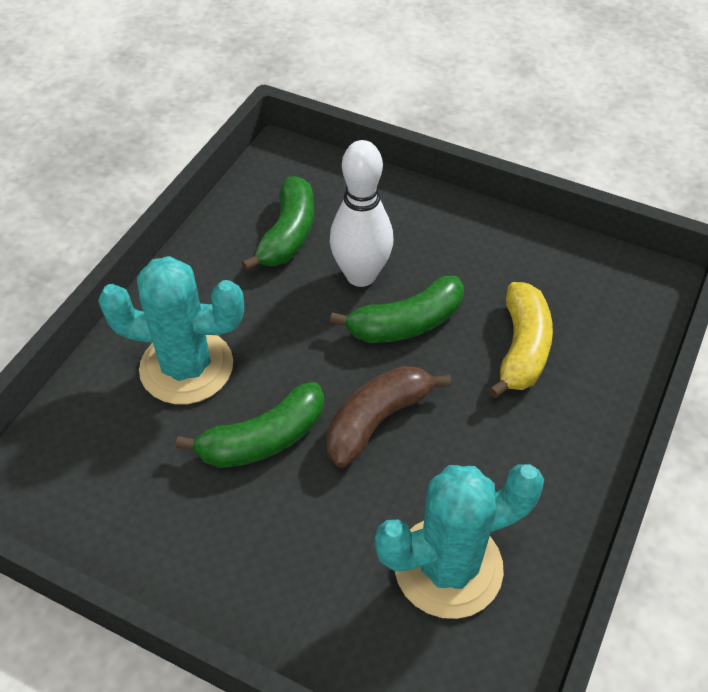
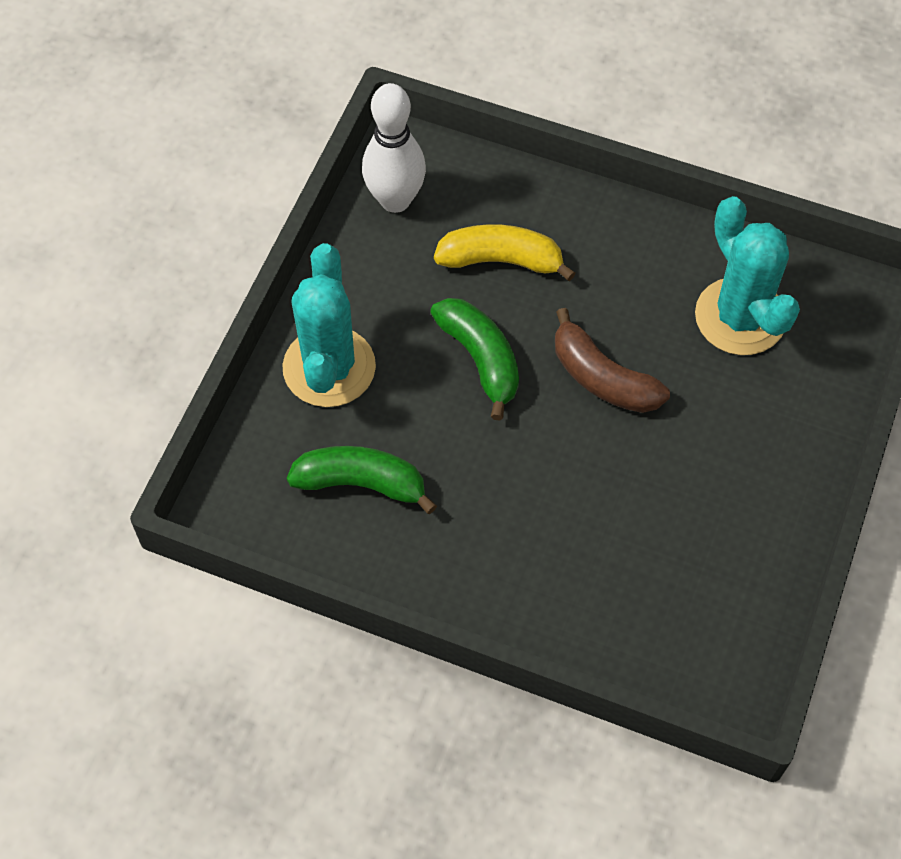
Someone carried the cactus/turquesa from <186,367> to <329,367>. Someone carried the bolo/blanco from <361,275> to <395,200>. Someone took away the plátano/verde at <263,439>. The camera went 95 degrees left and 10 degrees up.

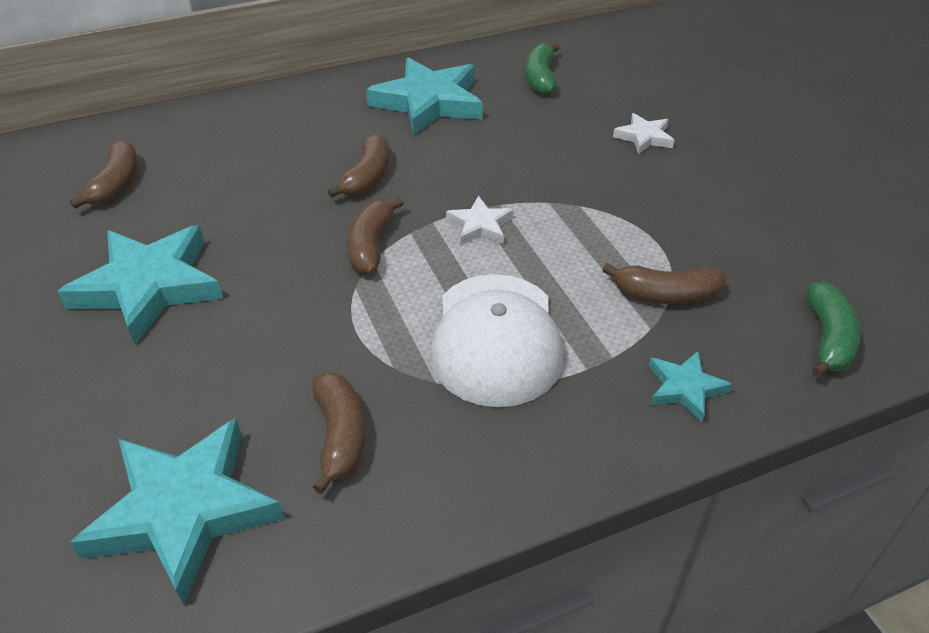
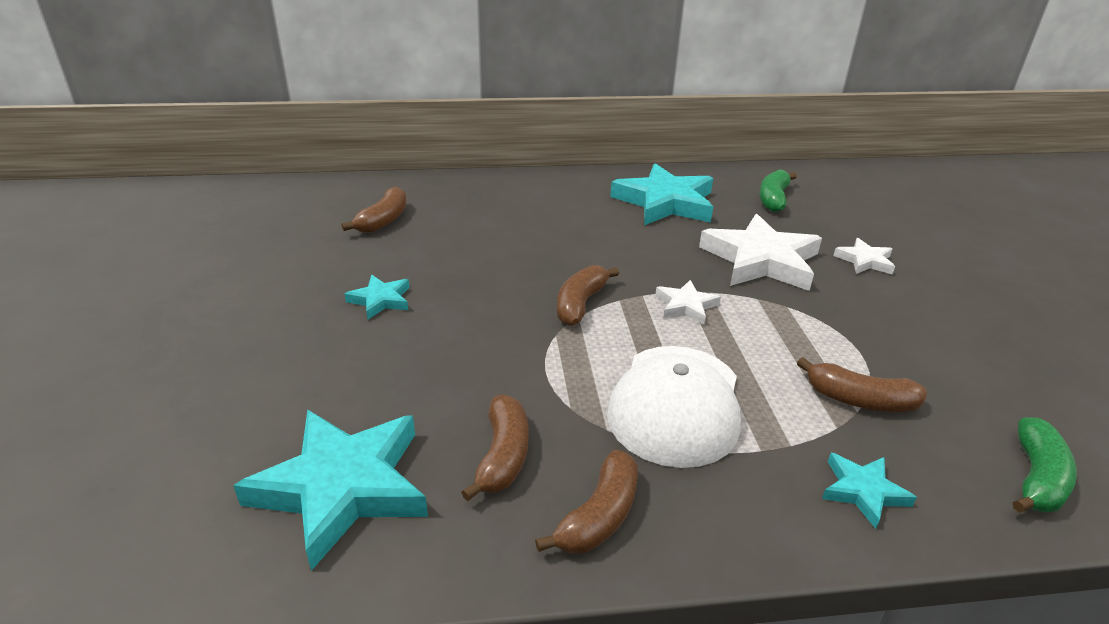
Someone scaled the estrella/turquesa at <149,287> by 0.49. Someone carried the plátano/marrón from <367,177> to <599,516>. Someone put down the estrella/blanco at <760,260>. The camera went 15 degrees right and 10 degrees down.

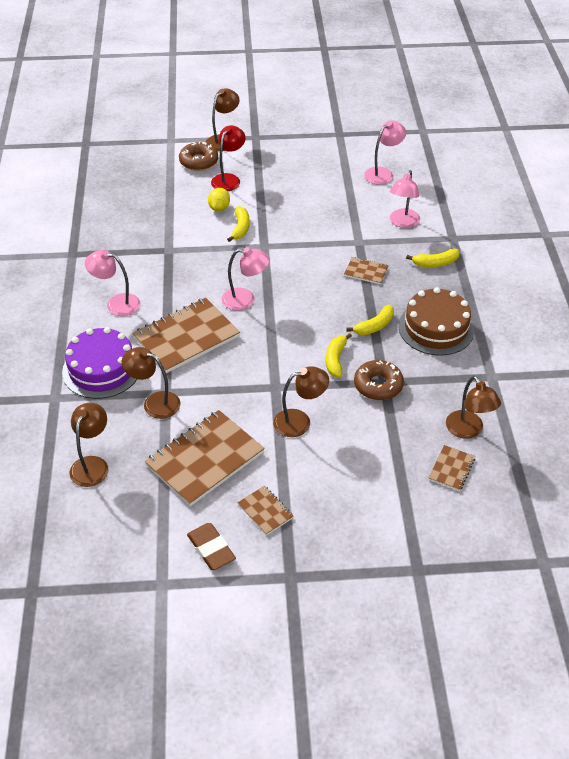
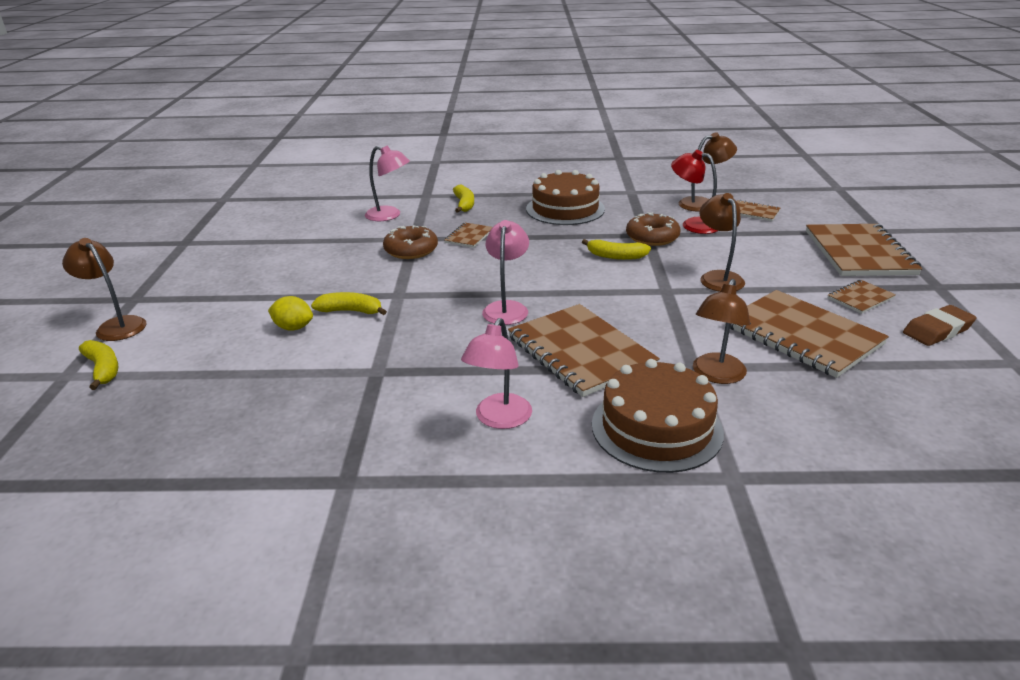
Someone carried the plátano/amarillo from <374,326> to <103,369>. Someone carried the rosquilla/marrón from <199,161> to <411,250>. Someone repainted the tarta/morado at <102,369>, which became the tarta/marrón at <656,428>. Someone carried the lámpara/rojo from <229,179> to <693,224>. Someone put down the cuaderno/marrón at <859,253>. Someone took away the lámpara/marrón at <92,464>. Someone took away the lámpara/rosa at <383,173>. The camera went 85 degrees left and 15 degrees down.

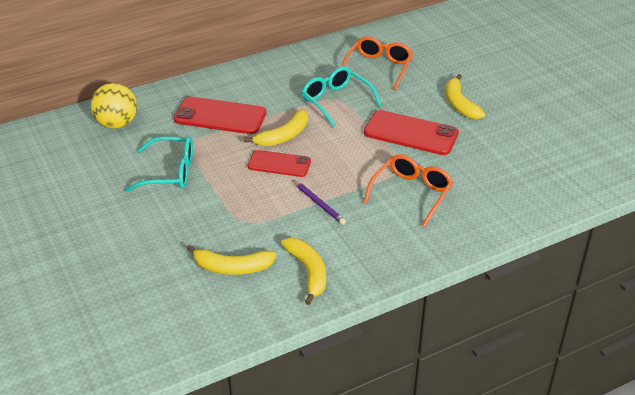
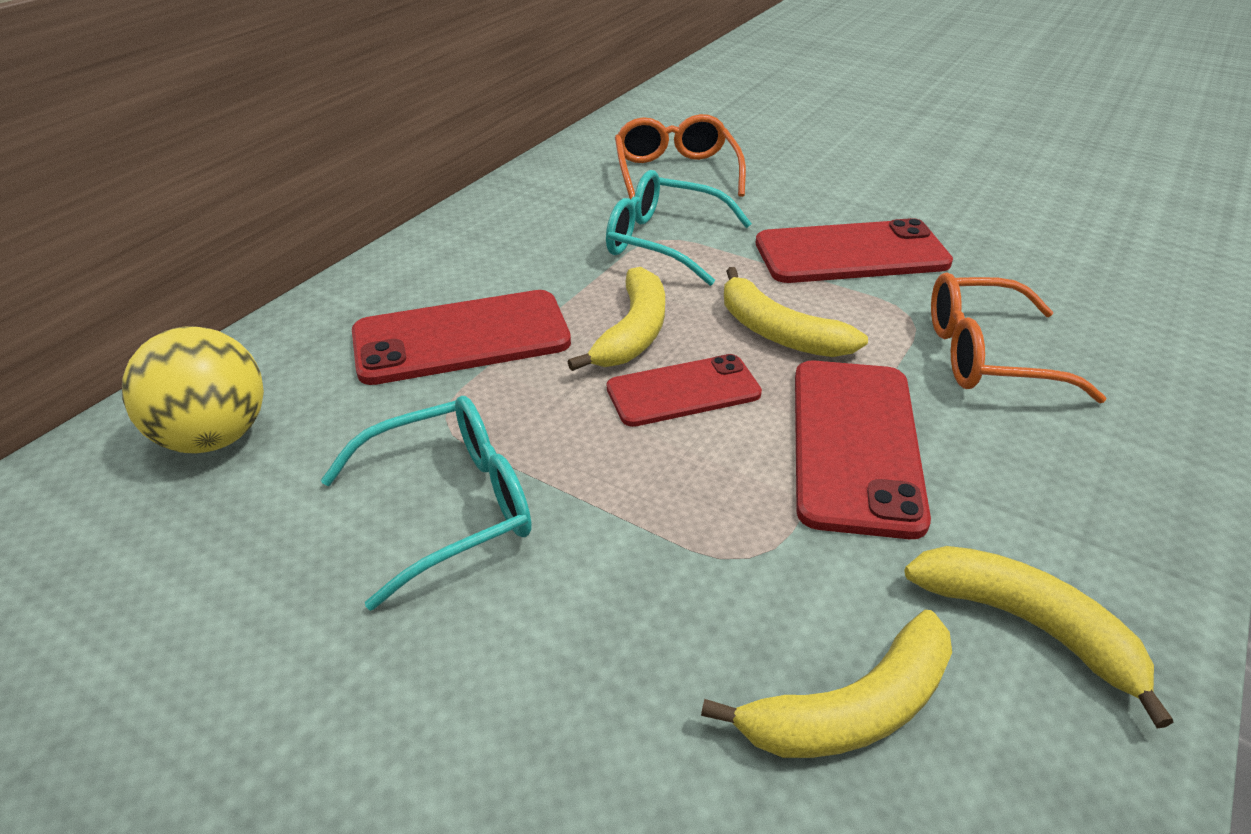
Someone carried the plátano/amarillo from <459,104> to <778,332>. Someone swapped the lápiz/morado at <319,204> for the móvil/rojo at <854,444>. Someone rotated the gafas/naranja at <411,194> by 90 degrees counterclockwise. The camera went 30 degrees left and 0 degrees up.

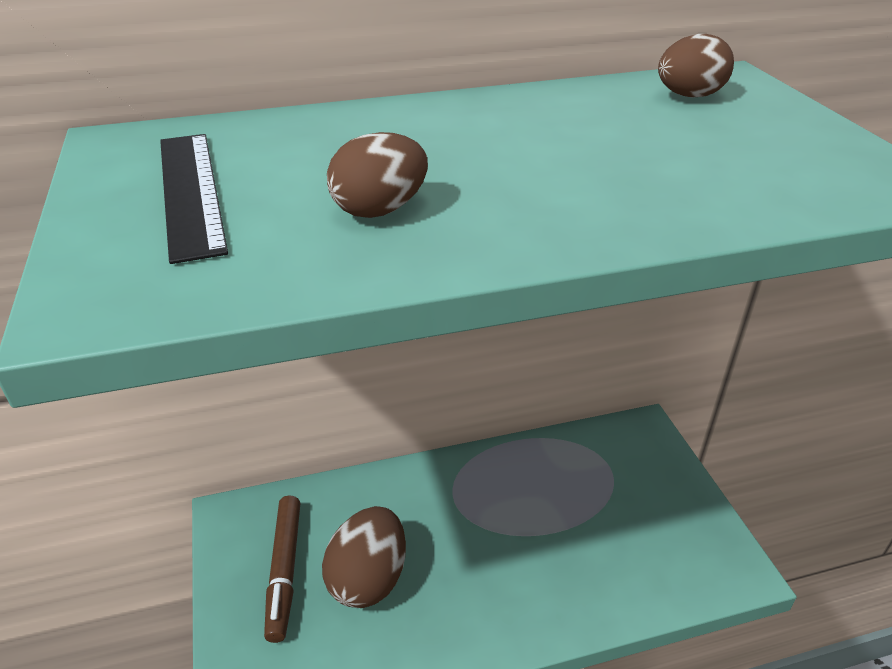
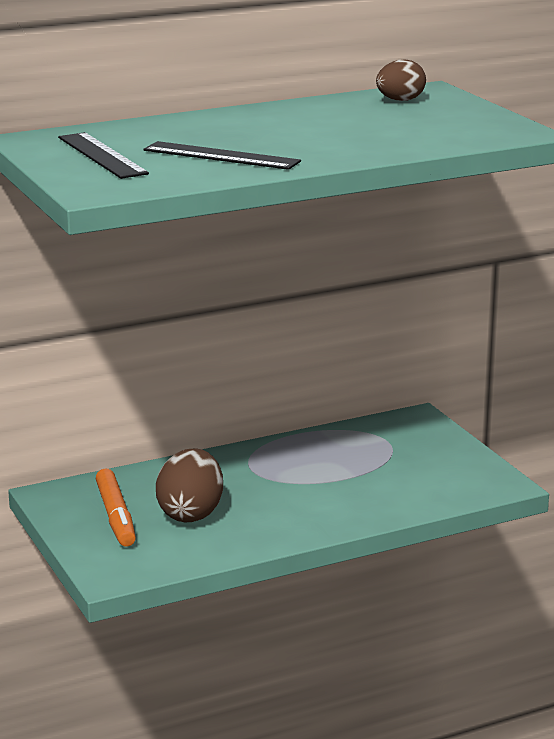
Someone repainted the rotulador/marrón at <284,571>, which became the rotulador/naranja at <116,516>. Someone swapped the huevo/marrón at <380,210> for the regla/negro at <221,156>. The camera went 10 degrees left and 15 degrees down.

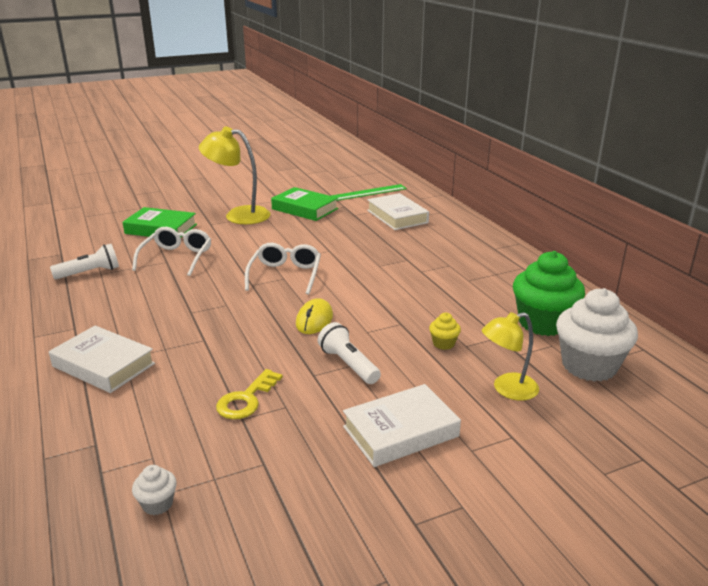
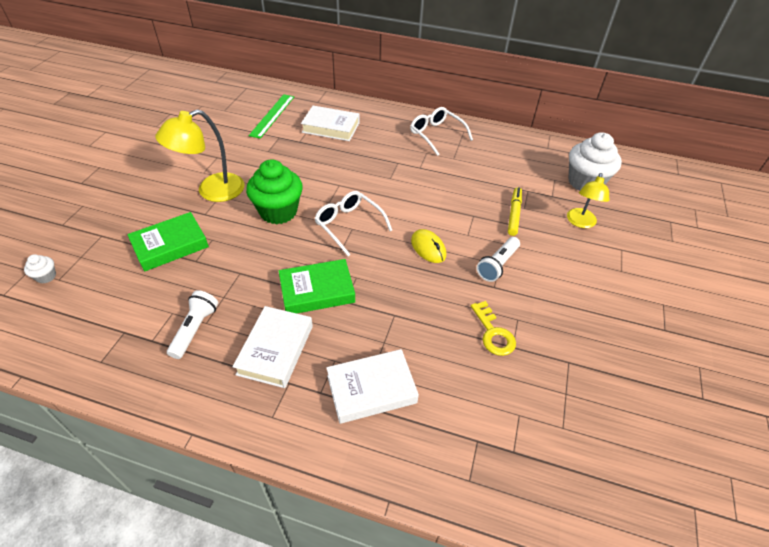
Someone carried the magdalena/blanco from <157,504> to <46,276>. Someone carried the libro/blanco from <400,431> to <276,350>. Someone carried the magdalena/verde from <543,323> to <278,211>. Someone carried the libro/verde from <304,209> to <317,291>. Someone carried the gafas/blanco from <176,258> to <436,135>. Someone rotated the lámpara de mano/blanco at <348,364> by 60 degrees counterclockwise. Someone swapped the magdalena/amarillo at <443,343> for the rotulador/amarillo at <514,214>. The camera went 50 degrees left and 20 degrees up.

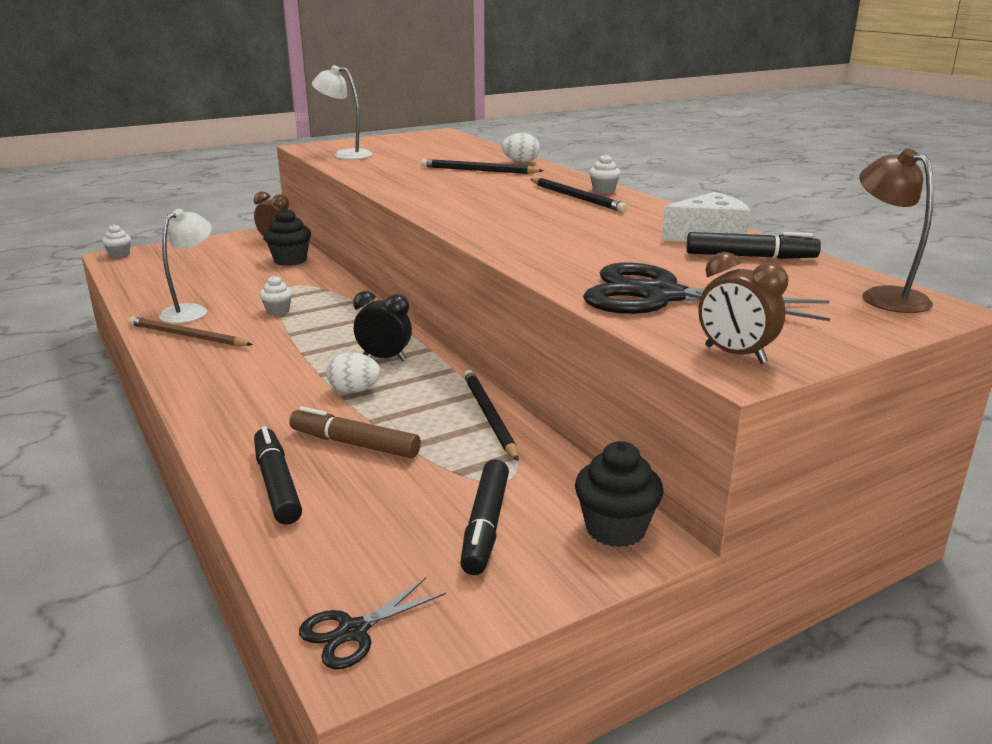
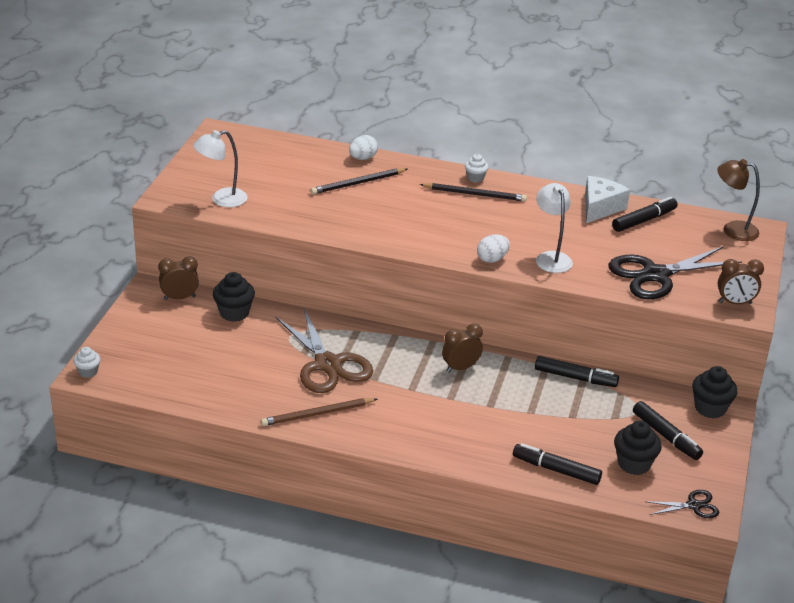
Someone swapped the magdalena/blanco at <278,311> for the tijeras/marrón at <327,364>. Someone repainted the despertador/negro at <384,358>, which became the despertador/marrón at <460,368>. Someone carried the huevo/blanco from <354,391> to <492,259>. Someone swapped the lápiz/negro at <489,416> for the rotulador/negro at <575,378>. Someone carried the lámpara/blanco from <191,311> to <551,258>. Someone put down the magdalena/negro at <634,464>. Someone rotated the tijeras/negro at <353,631> by 105 degrees counterclockwise. Someone took away the rotulador/marrón at <354,444>. The camera went 45 degrees left and 10 degrees up.

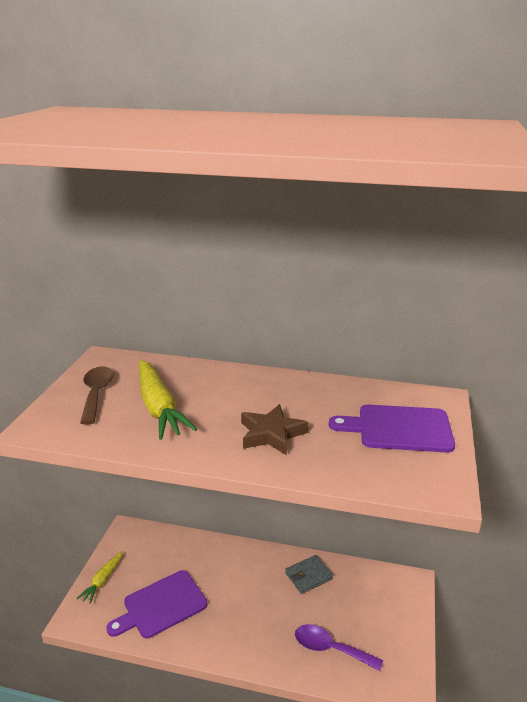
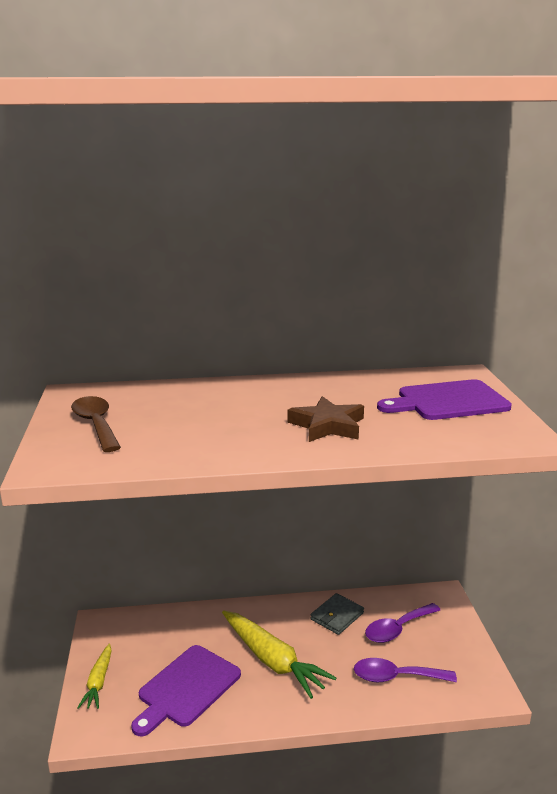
Someone carried the zanahoria/amarillo from <159,407> to <272,660>. Someone put down the cuchara/morado at <397,629>. The camera went 20 degrees left and 5 degrees down.

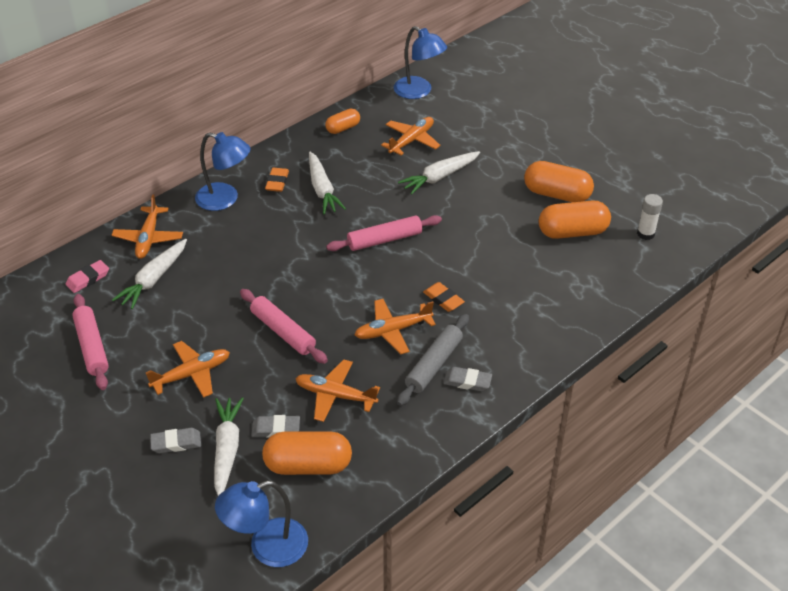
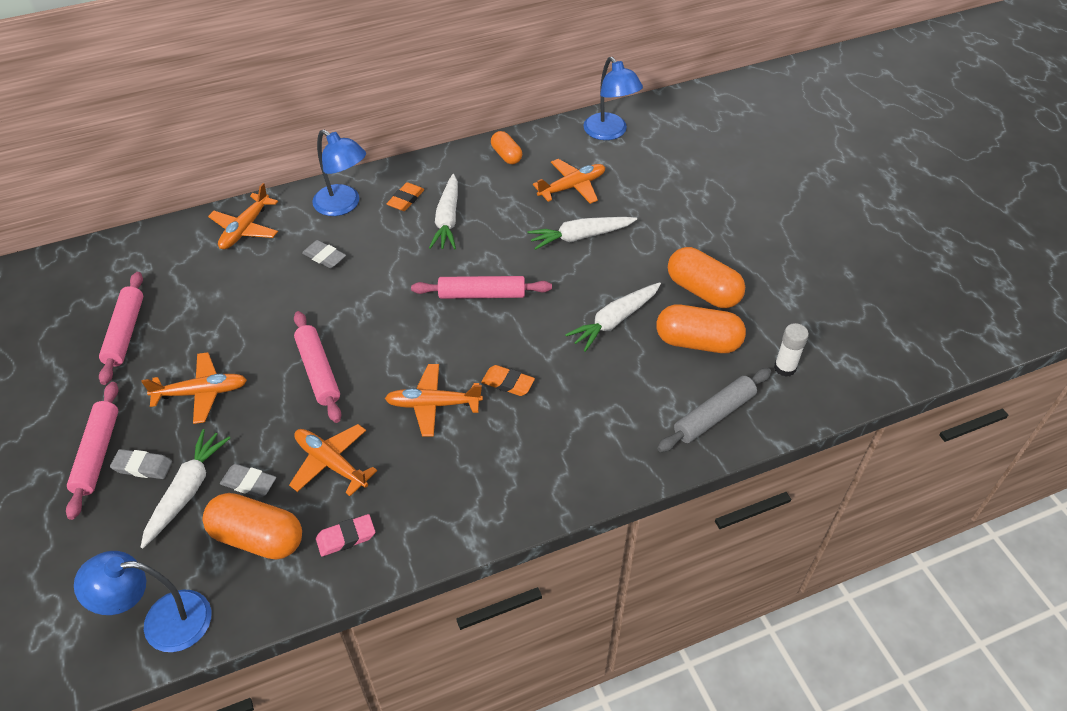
Someone put down the rodillo/rosa at <97,454>. Someone carried the goma de borrar/gris from <467,381> to <324,257>. Someone carried the goma de borrar/rosa from <88,279> to <346,537>. Someone rotated the goma de borrar/naranja at <443,299> by 45 degrees counterclockwise. Someone rotated the cápsula/naranja at <343,128> by 75 degrees clockwise. Someone carried the zanahoria/blanco from <154,279> to <614,321>. Someone carried the rodillo/gris from <434,365> to <714,416>. The camera went 20 degrees right and 5 degrees up.

